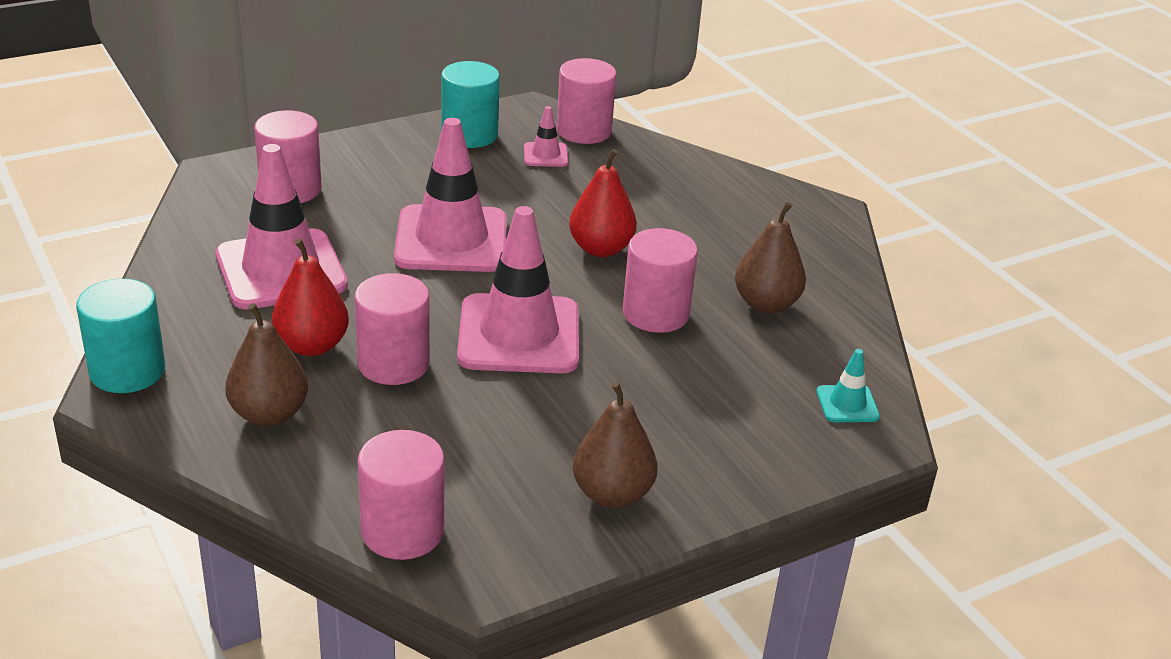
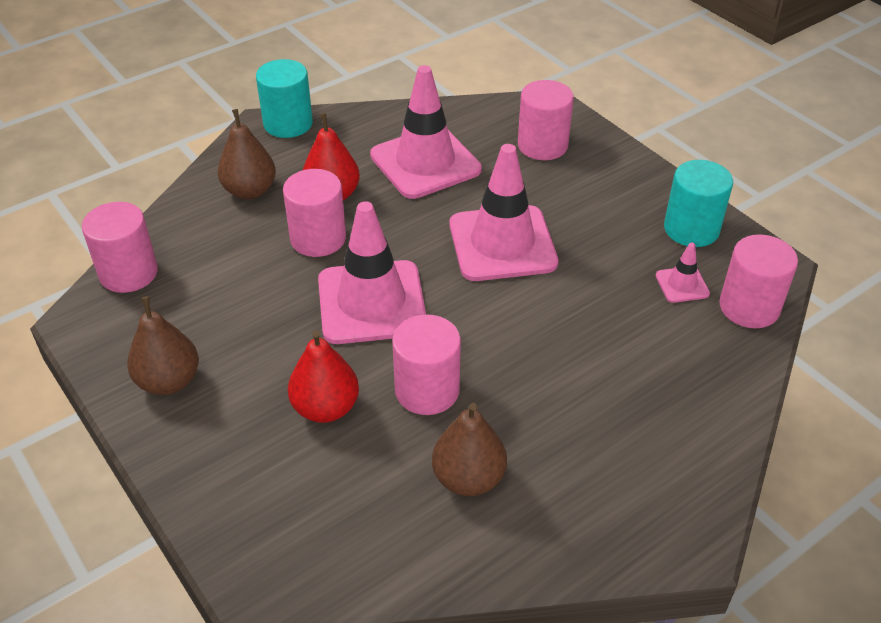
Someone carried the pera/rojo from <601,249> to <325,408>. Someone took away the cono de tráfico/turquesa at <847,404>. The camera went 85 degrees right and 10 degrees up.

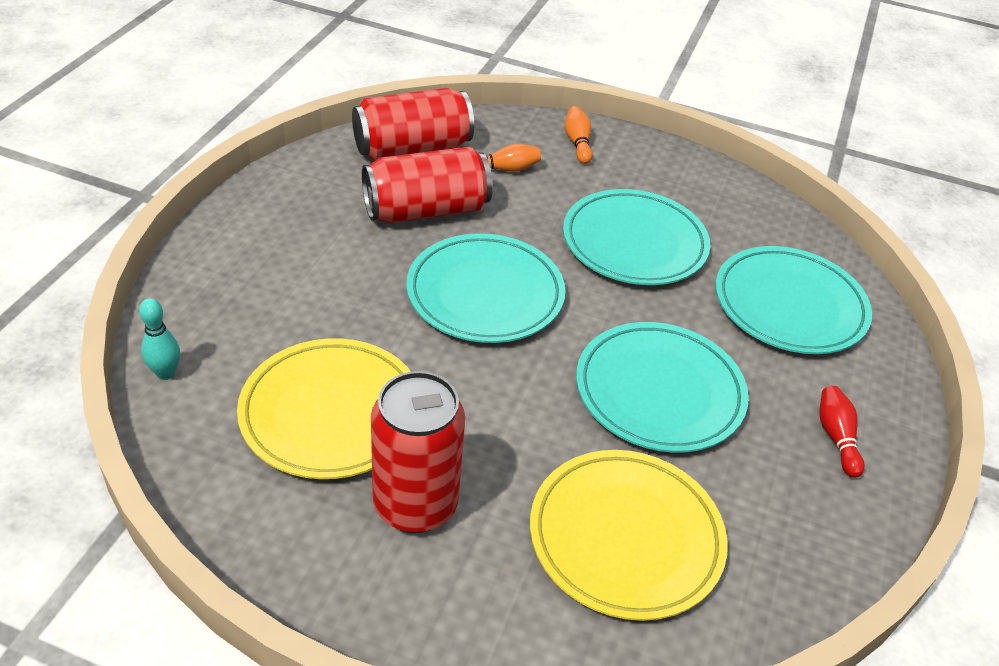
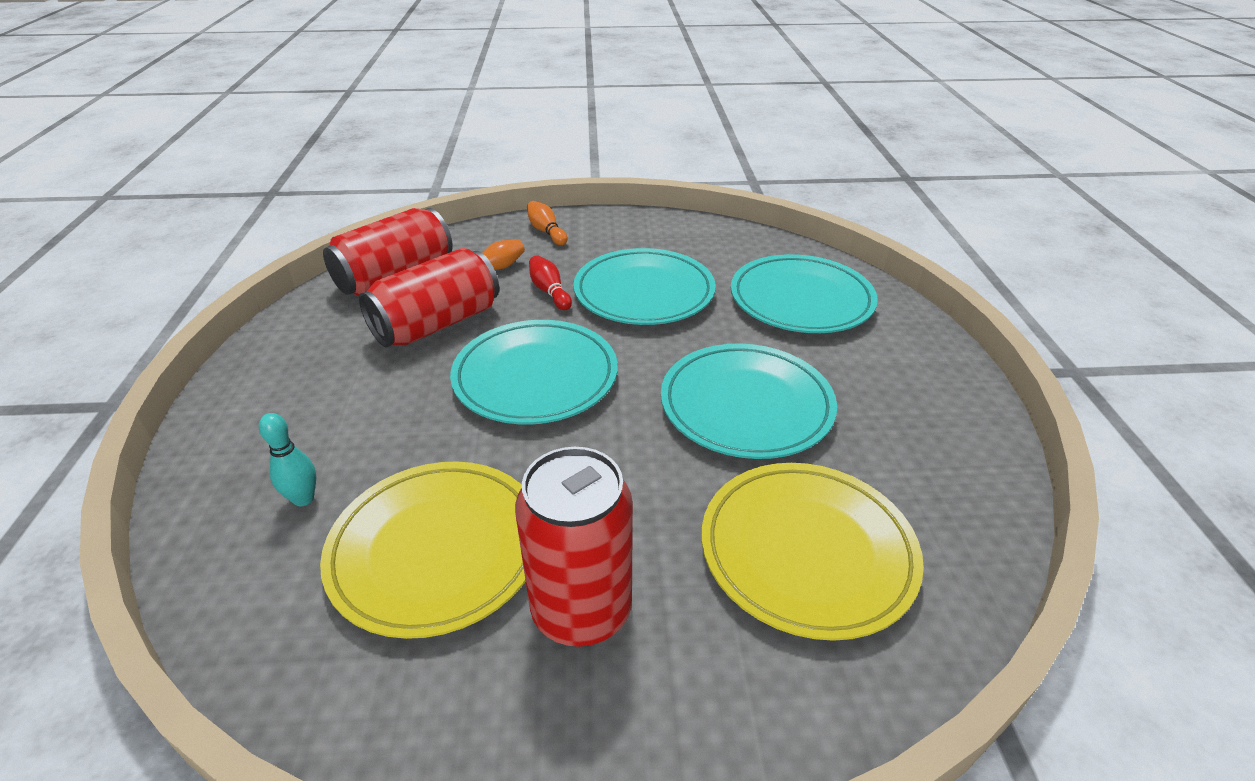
Someone carried the bolo/turquesa from <166,373> to <303,499>. Someone carried the bolo/rojo from <836,437> to <550,292>. The camera went 20 degrees left and 5 degrees down.

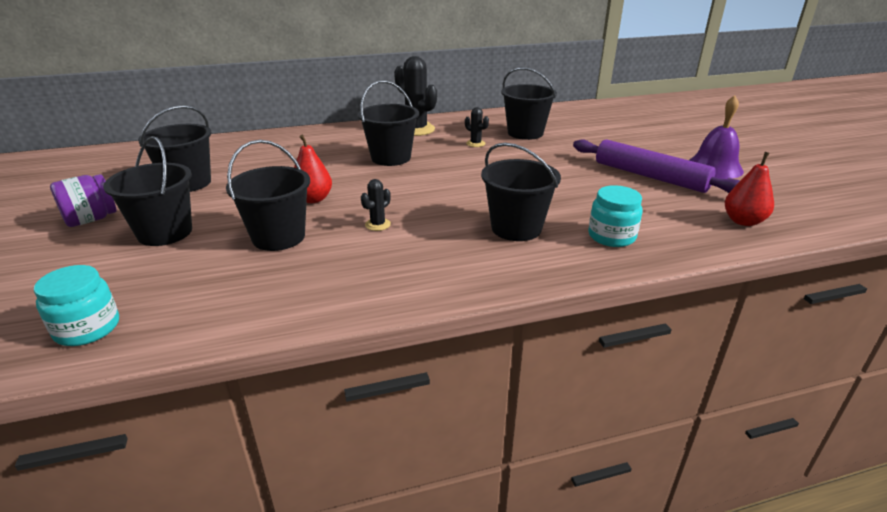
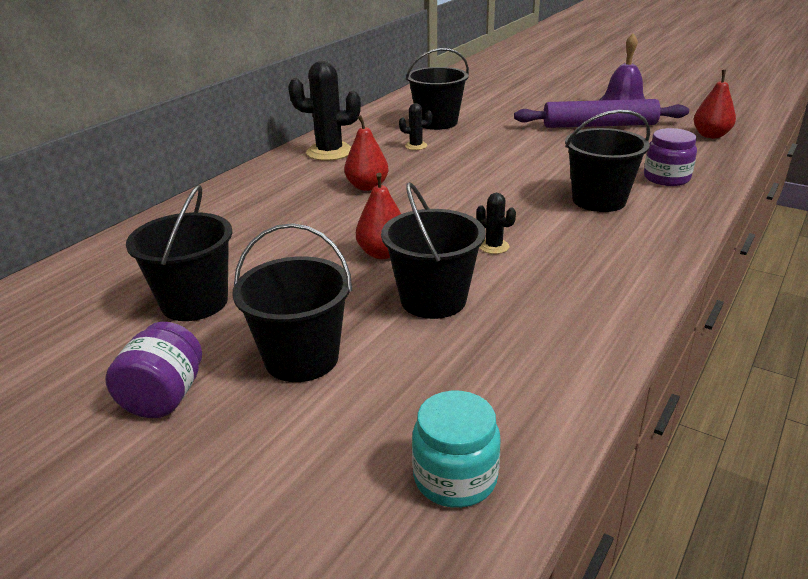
Someone swapped the balde/negro at <391,158> for the pera/rojo at <367,187>. Someone rotated the cactus/negro at <378,224> by 45 degrees counterclockwise. Someone repainted the tarro/turquesa at <611,236>, which became the tarro/morado at <666,178>. The camera went 40 degrees left and 0 degrees up.

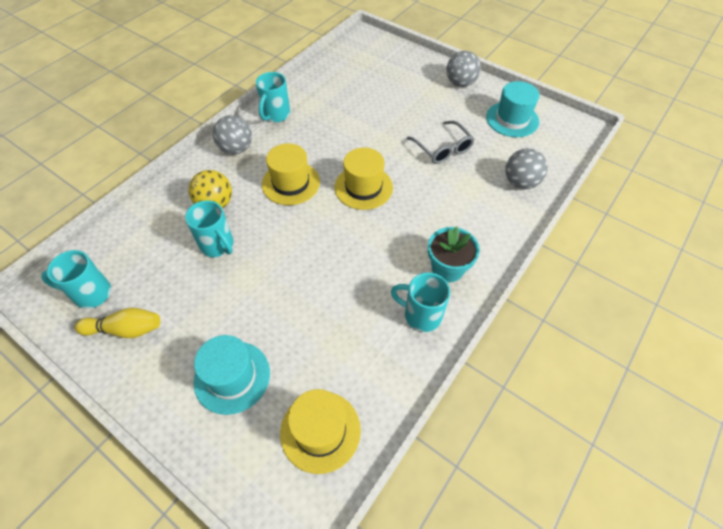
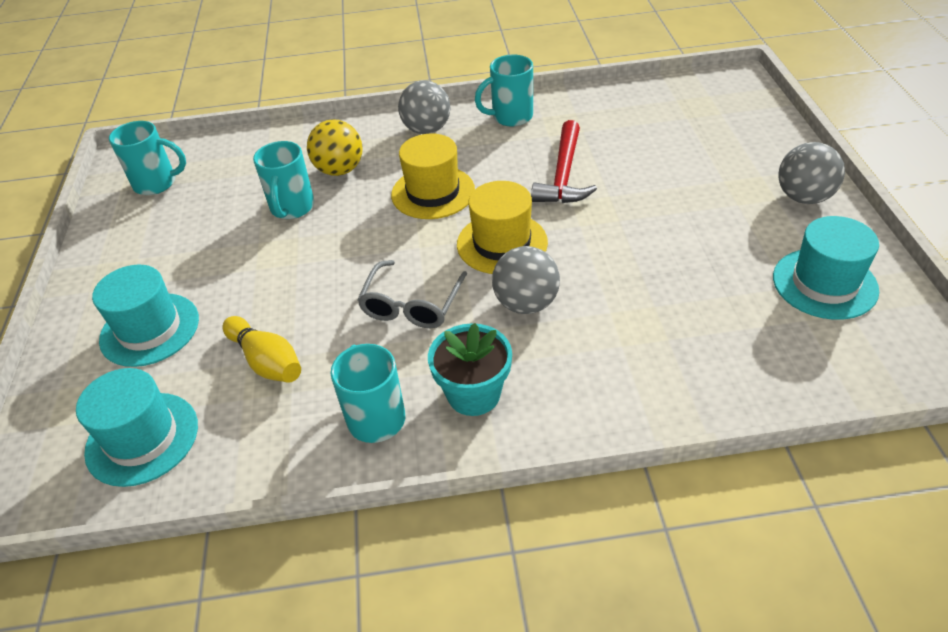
Someone repainted the sombrero/amarillo at <320,431>, which became the sombrero/turquesa at <142,438>. Someone rotated the taza/turquesa at <91,294> by 135 degrees clockwise. Someone carried the bolo/amarillo from <126,329> to <267,361>. Someone carried the gafas/gris from <443,149> to <411,305>. Someone carried the pelota/gris from <520,182> to <526,303>. Someone put down the martillo/rojo at <563,175>. The camera went 50 degrees right and 10 degrees down.

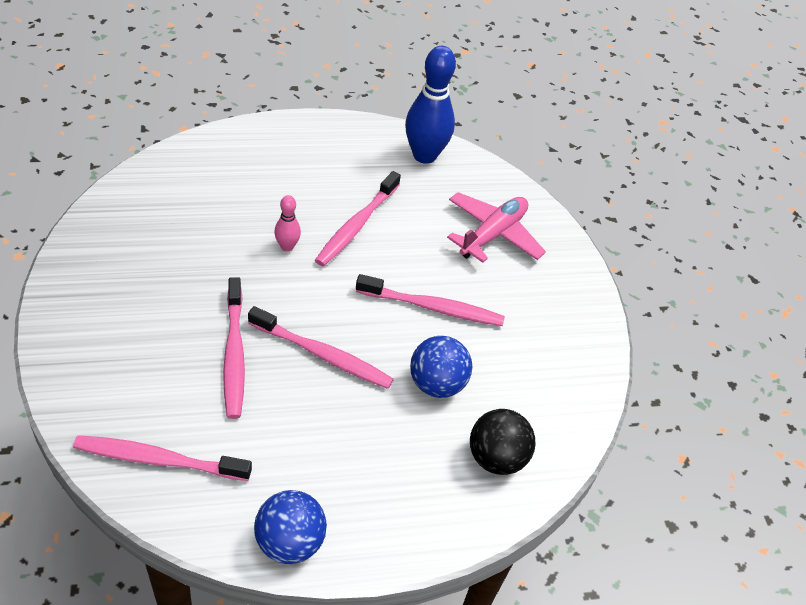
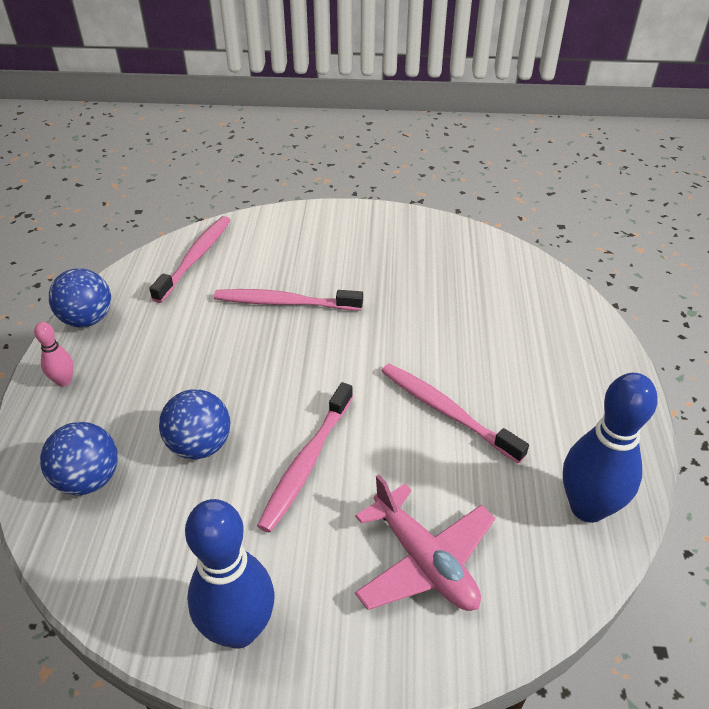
Someone carried the bolo/rosa from <287,246> to <64,381>. Someone repainted the pelota/negro at <496,458>, which became the pelota/azul at <89,479>. Someone put down the bolo/azul at <239,629>. Someone took away the cepillo de dientes/rosa at <323,355>. The camera went 110 degrees right and 5 degrees down.

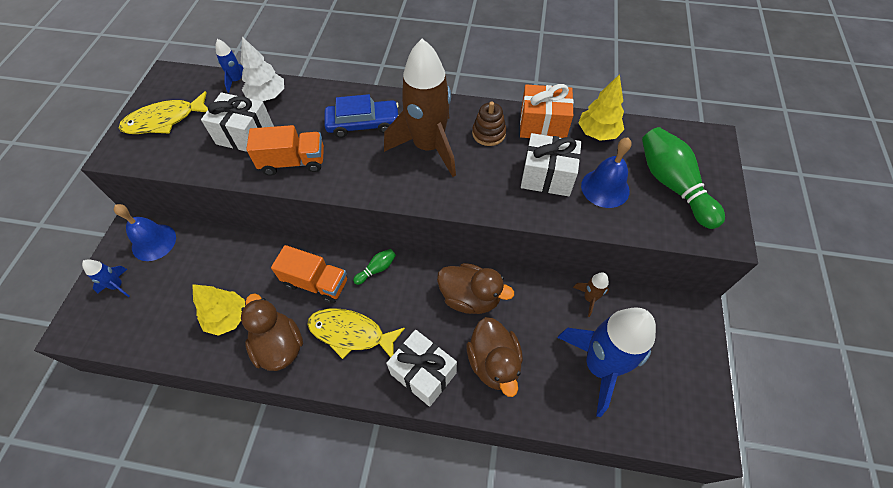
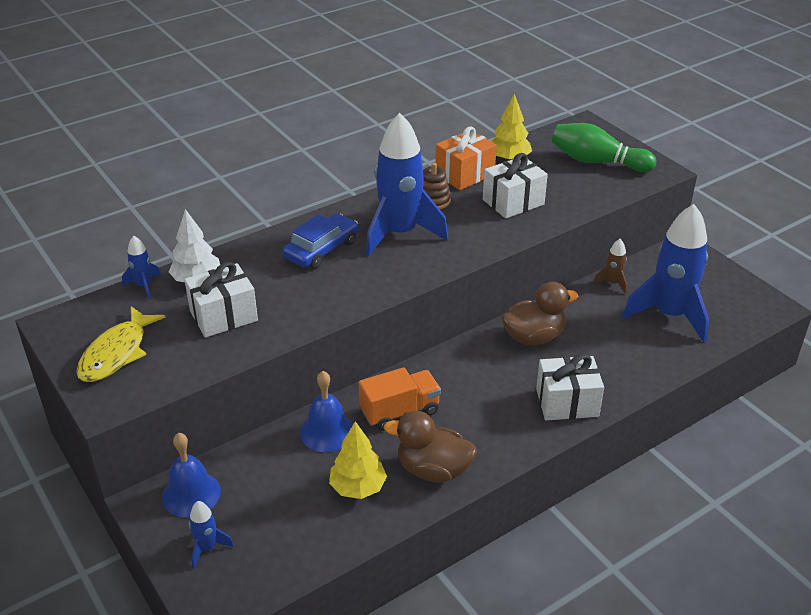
Someone carried the campana/azul from <605,188> to <327,431>. Someone repainted the cohete/marrón at <428,147>, which became the cohete/azul at <400,233>. Someone took away the camión/naranja at <293,162>. Someone took away the pez/amarillo at <351,333>. Someone took away the bolo/verde at <377,269>. Someone took away the pato/marrón at <494,363>. The camera went 45 degrees left and 20 degrees down.

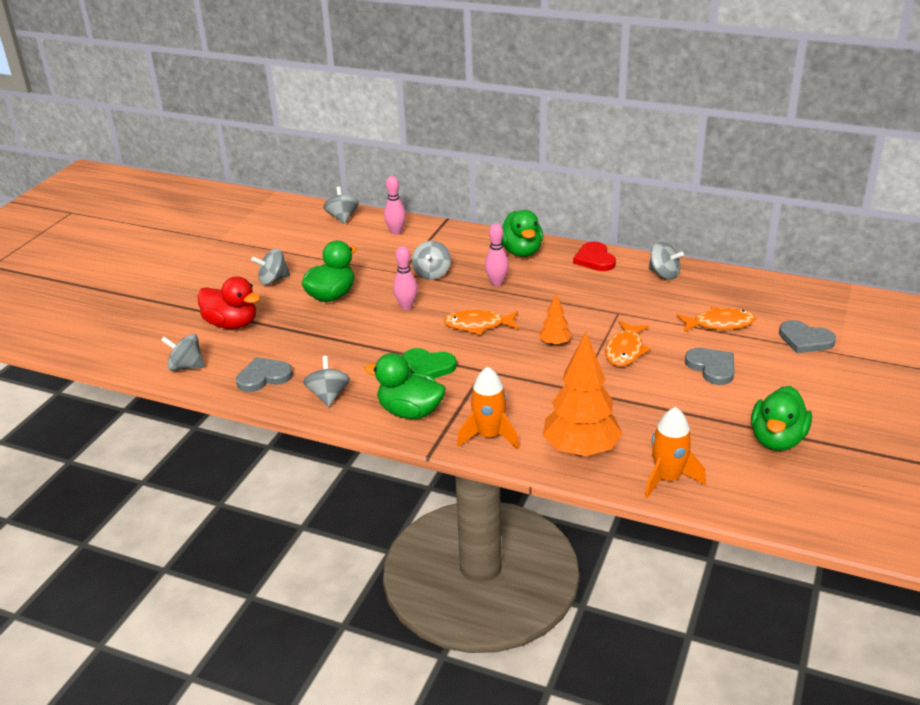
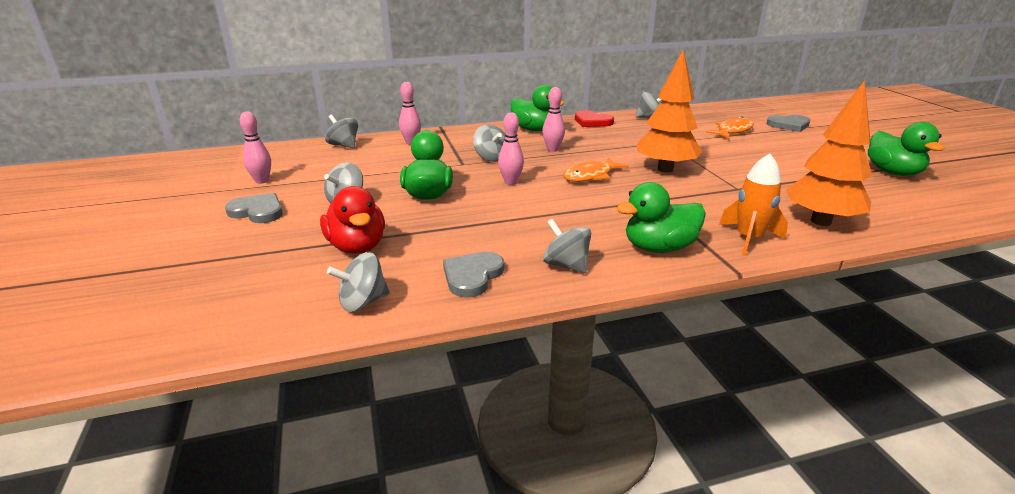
Someone carried the corazón/gris from <712,367> to <258,211>. Someone put down the bolo/rosa at <262,181>. Someone rotated the pato/rojo at <232,324> by 75 degrees clockwise. Someone scaled the árbol/naranja at <555,343> by 2.09. Someone took away the corazón/verde at <427,367>. Someone took away the pez/naranja at <625,350>. Someone took away the cohete/naranja at <667,478>. The camera went 40 degrees left and 5 degrees down.

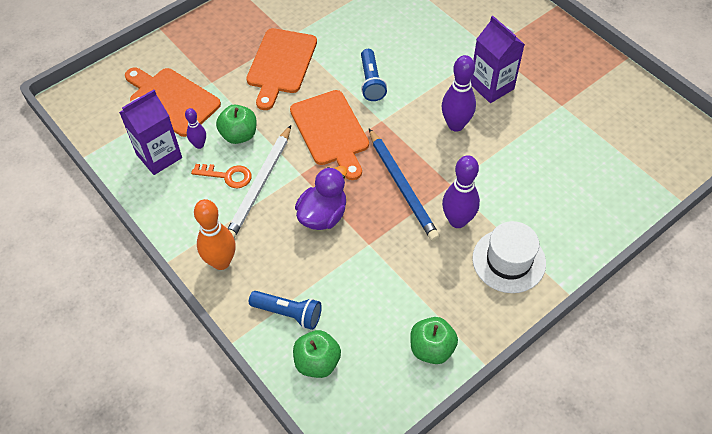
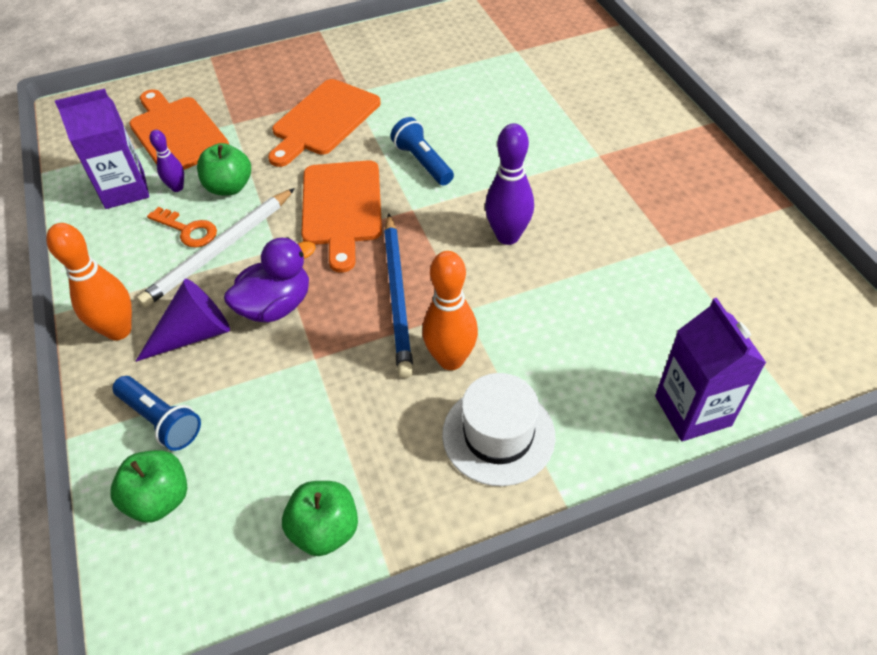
Someone put down the cono/morado at <194,334>. Someone rotated the lámpara de mano/azul at <371,82> by 135 degrees clockwise. Someone repainted the bolo/morado at <457,221>, which became the bolo/naranja at <451,359>. Someone carried the cartón de leche/morado from <491,86> to <692,411>. The camera went 20 degrees right and 5 degrees down.

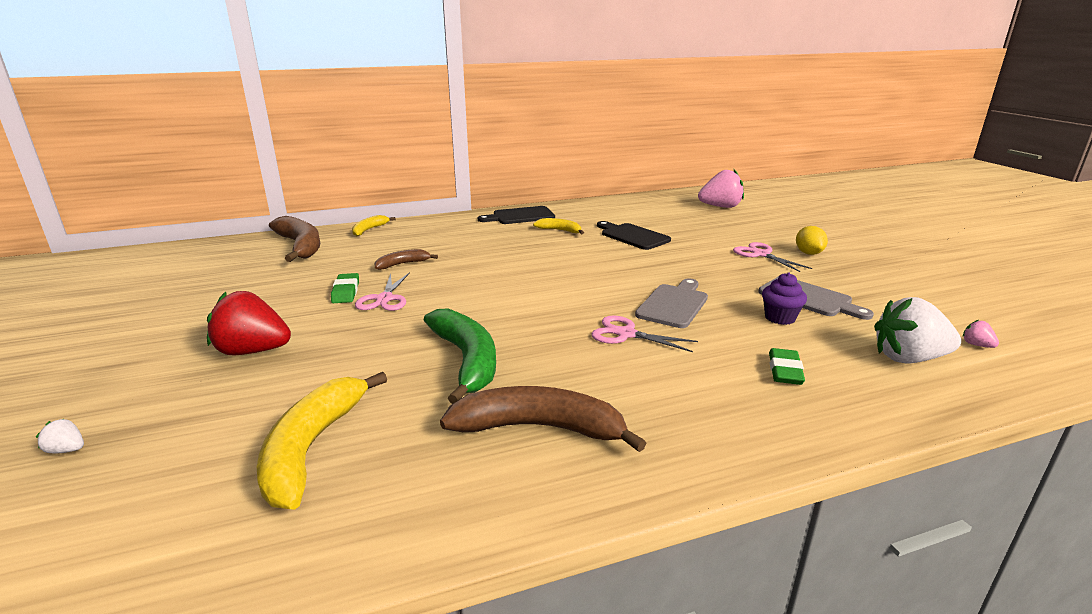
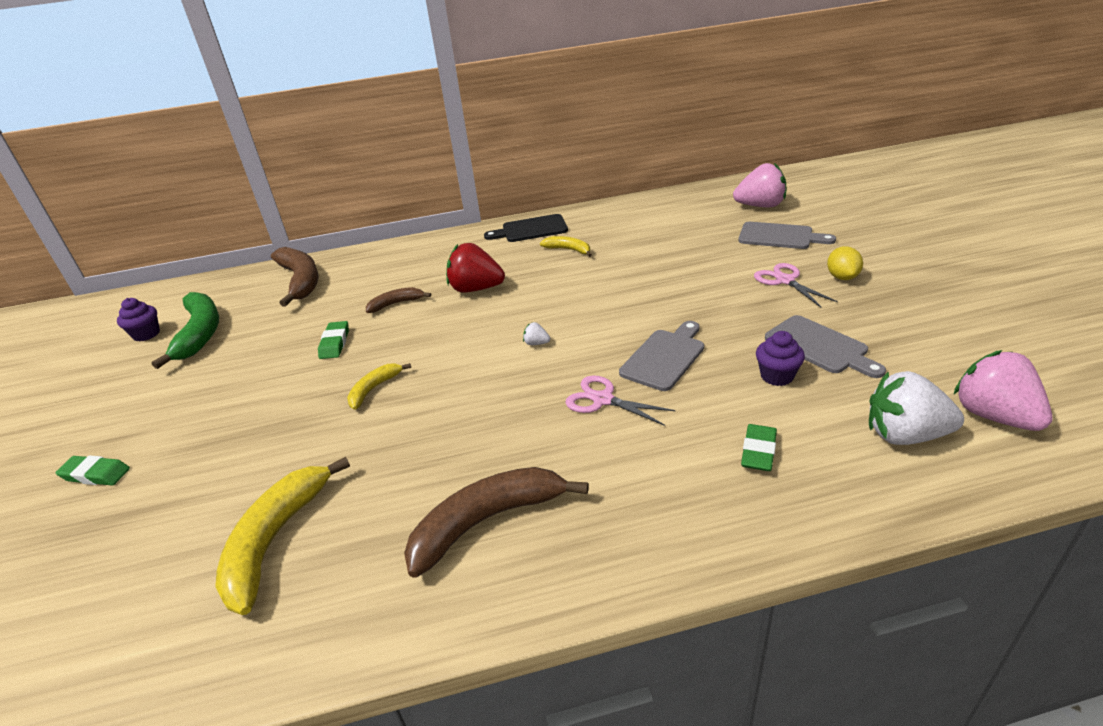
Someone put down the goma de borrar/verde at <96,474>. Someone put down the magdalena/morado at <146,334>. Someone carried the plátano/verde from <466,360> to <200,333>. Someone carried the plátano/amarillo from <369,230> to <374,389>. Someone rotated the plátano/marrón at <538,428> by 45 degrees counterclockwise. Someone carried the fresa/rojo from <253,351> to <476,289>. Someone carried the fresa/blanco from <67,450> to <536,343>. Someone put down the tabla de cortar/gris at <779,236>. Someone scaled the fresa/rosa at <976,345> by 2.42. Someone took away the tijeras/rosa at <384,299>. Someone took away the tabla de cortar/negro at <632,236>. The camera went 10 degrees right and 10 degrees up.

